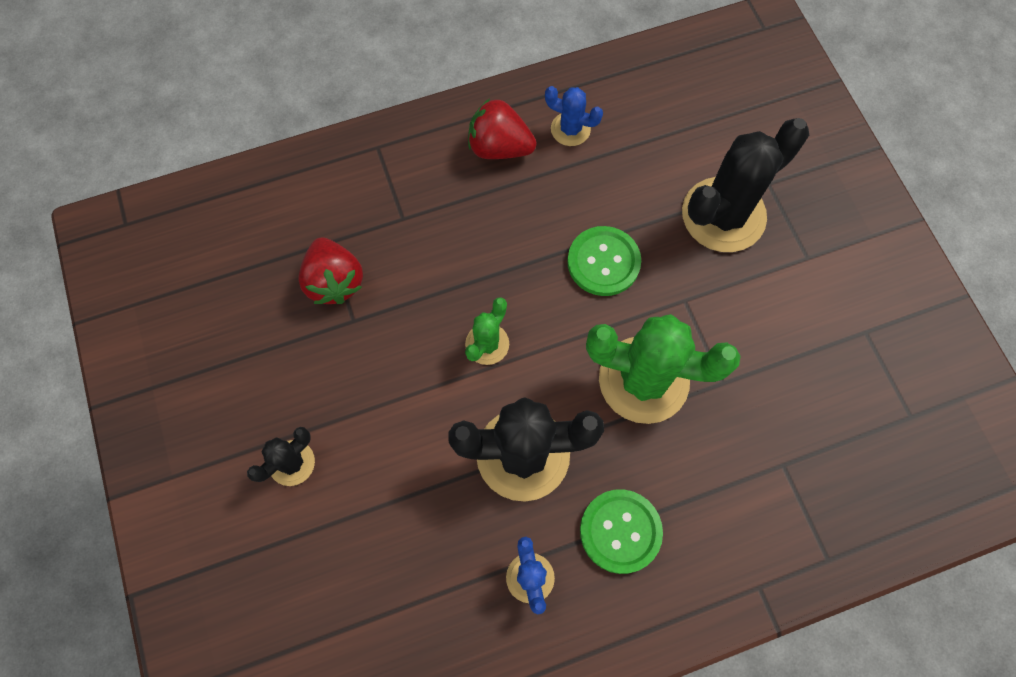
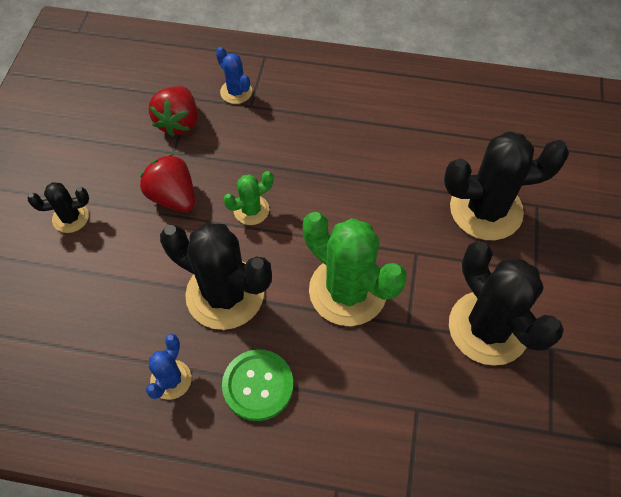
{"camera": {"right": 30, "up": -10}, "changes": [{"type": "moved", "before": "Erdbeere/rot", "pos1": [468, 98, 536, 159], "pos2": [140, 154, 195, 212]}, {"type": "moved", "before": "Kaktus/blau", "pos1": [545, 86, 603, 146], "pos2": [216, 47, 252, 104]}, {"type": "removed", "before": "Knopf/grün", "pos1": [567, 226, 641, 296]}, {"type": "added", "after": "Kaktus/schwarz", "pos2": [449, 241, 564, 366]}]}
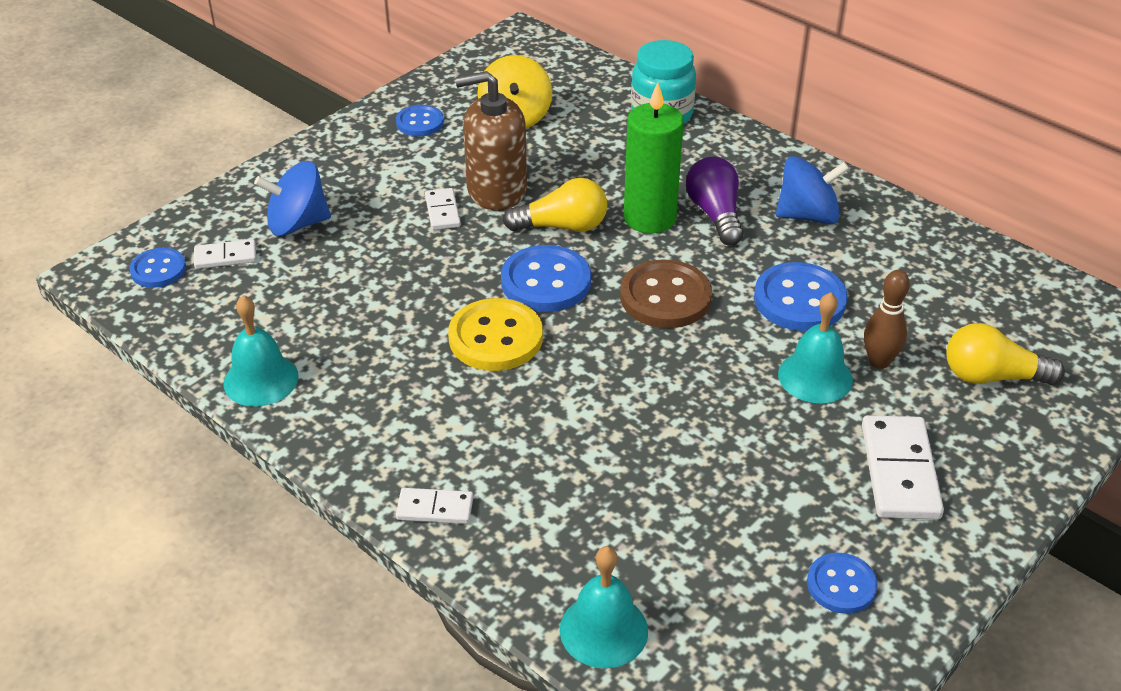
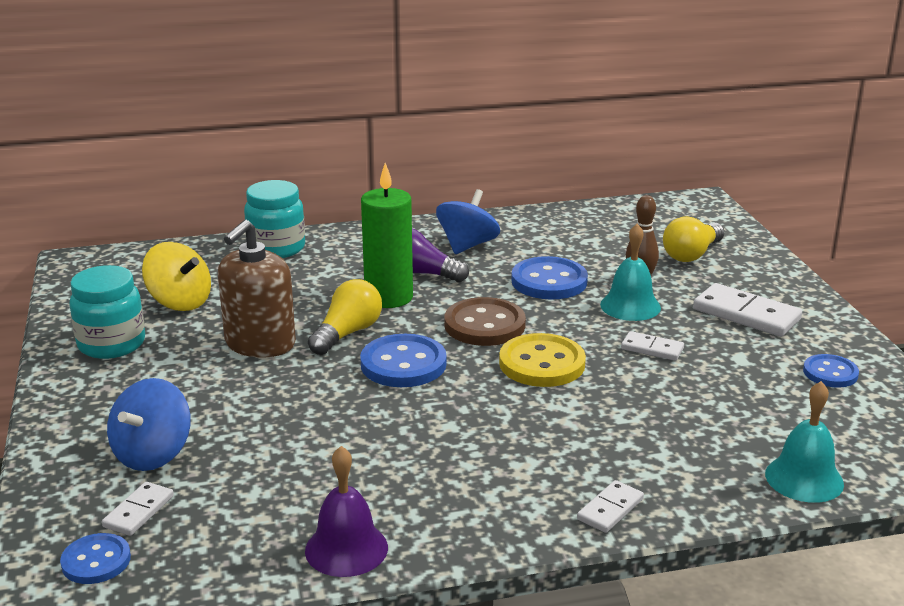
{"camera": {"right": -55, "up": -15}, "changes": [{"type": "recoloured", "before": "Glocke/türkis", "after": "Glocke/lila", "pos1": [223, 295, 299, 406], "pos2": [305, 446, 388, 577]}, {"type": "replaced", "before": "Knopf/blau", "after": "Einmachglas/türkis", "pos1": [396, 105, 444, 136], "pos2": [69, 265, 145, 359]}, {"type": "moved", "before": "Dominostein/weiß", "pos1": [425, 188, 461, 230], "pos2": [621, 331, 684, 361]}, {"type": "moved", "before": "Knopf/gelb", "pos1": [448, 298, 543, 371], "pos2": [499, 333, 586, 387]}]}
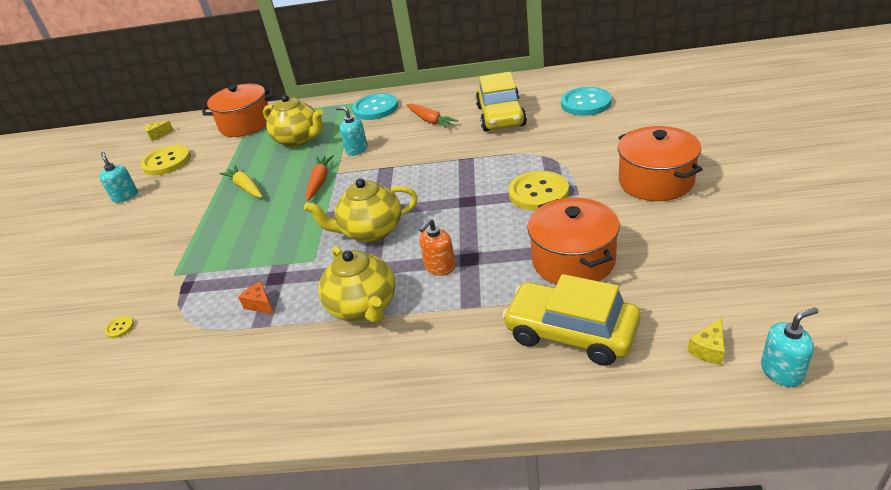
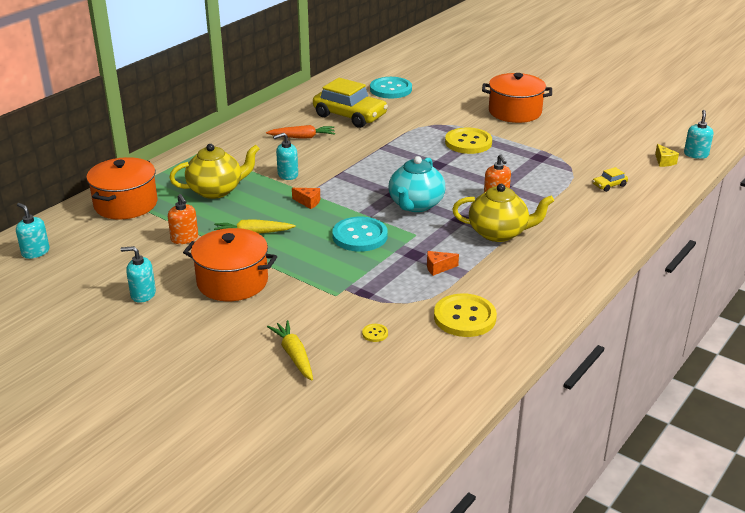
{"camera": {"right": -60, "up": -5}, "changes": [{"type": "moved", "before": "Knopf/gelb", "pos1": [141, 145, 191, 175], "pos2": [434, 293, 497, 337]}, {"type": "replaced", "before": "Käse/gelb", "after": "Seifenspender/türkis", "pos1": [145, 121, 174, 141], "pos2": [16, 203, 50, 259]}, {"type": "recoloured", "before": "Teekanne/gelb", "after": "Teekanne/türkis", "pos1": [304, 178, 417, 242], "pos2": [389, 156, 446, 212]}, {"type": "replaced", "before": "Karotte/orange", "after": "Käse/orange", "pos1": [306, 155, 334, 201], "pos2": [292, 188, 320, 209]}, {"type": "moved", "before": "Knopf/türkis", "pos1": [352, 93, 398, 120], "pos2": [332, 217, 388, 251]}, {"type": "resized", "before": "Auto/gelb", "pos1": [502, 274, 641, 366], "pos2": [593, 167, 628, 192], "scale": 0.42}, {"type": "moved", "before": "Kochtopf/orange", "pos1": [527, 198, 620, 284], "pos2": [183, 228, 277, 301]}, {"type": "added", "after": "Seifenspender/orange", "pos2": [168, 194, 198, 244]}, {"type": "added", "after": "Karotte/gelb", "pos2": [267, 320, 313, 380]}]}
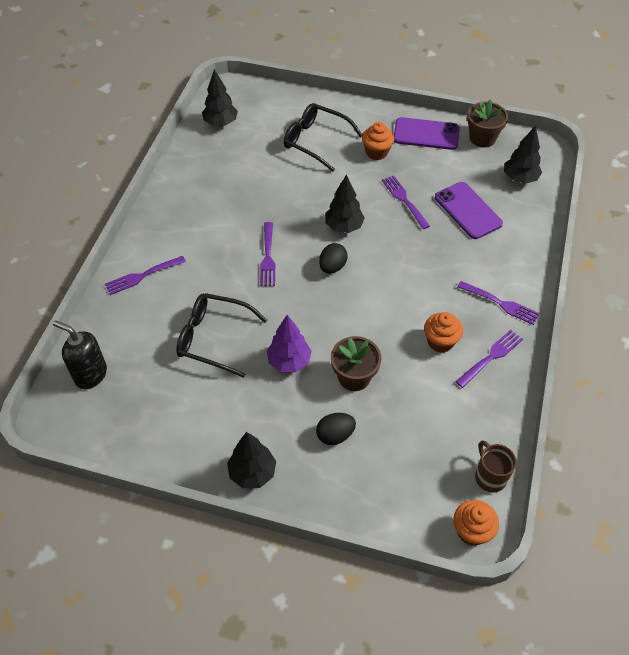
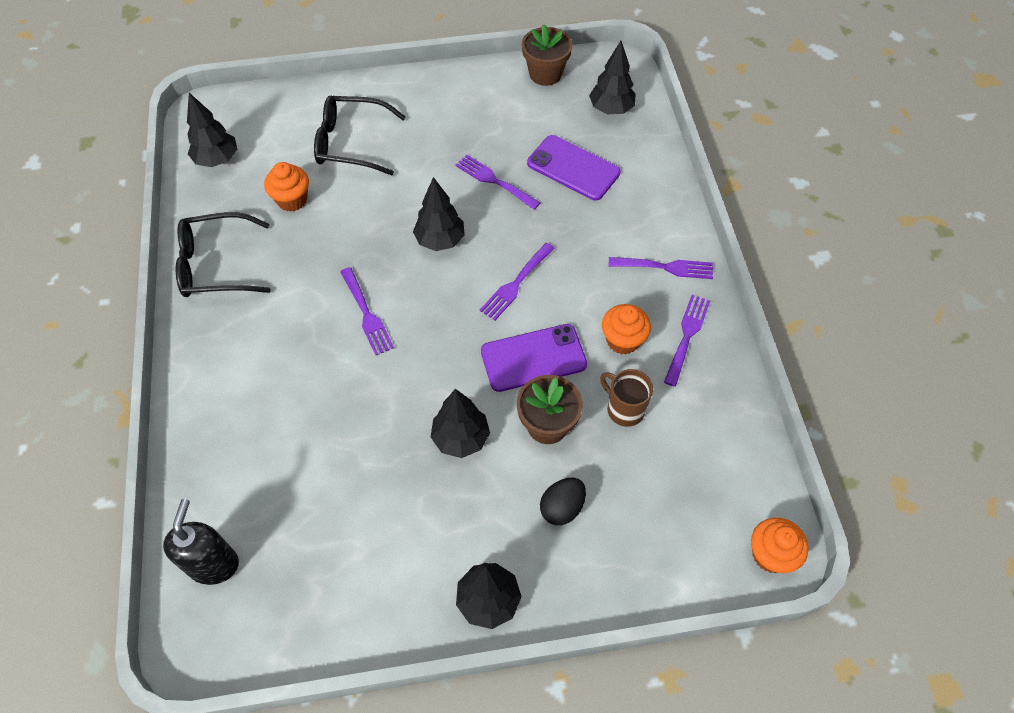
{"camera": {"right": -25, "up": 5}, "changes": [{"type": "turned", "before": "Seifenspender/schwarz", "pos1": [53, 320, 107, 389], "pos2": [163, 499, 239, 585], "turn": 90}, {"type": "moved", "before": "Gabel/lila", "pos1": [105, 256, 186, 295], "pos2": [480, 243, 555, 320]}, {"type": "moved", "before": "Brille/schwarz", "pos1": [176, 293, 267, 378], "pos2": [176, 212, 271, 297]}, {"type": "recoloured", "before": "Baum/lila", "after": "Baum/schwarz", "pos1": [267, 315, 312, 372], "pos2": [431, 389, 490, 458]}, {"type": "removed", "before": "Ei/schwarz", "pos1": [319, 243, 348, 274]}, {"type": "moved", "before": "Muffin/orange", "pos1": [362, 122, 394, 160], "pos2": [264, 162, 309, 212]}, {"type": "moved", "before": "Handy/lila", "pos1": [394, 117, 460, 150], "pos2": [481, 324, 587, 392]}, {"type": "moved", "before": "Tasse/braun", "pos1": [475, 440, 517, 493], "pos2": [600, 369, 653, 427]}]}
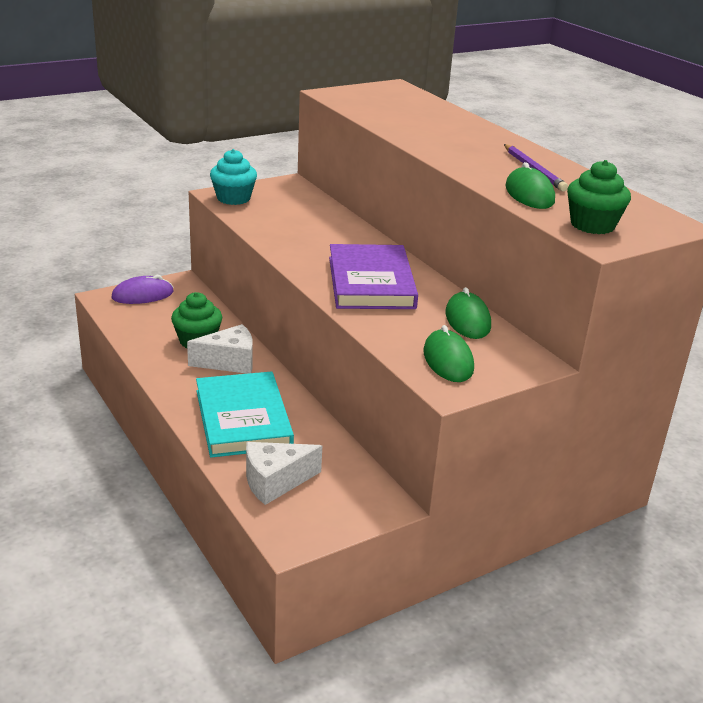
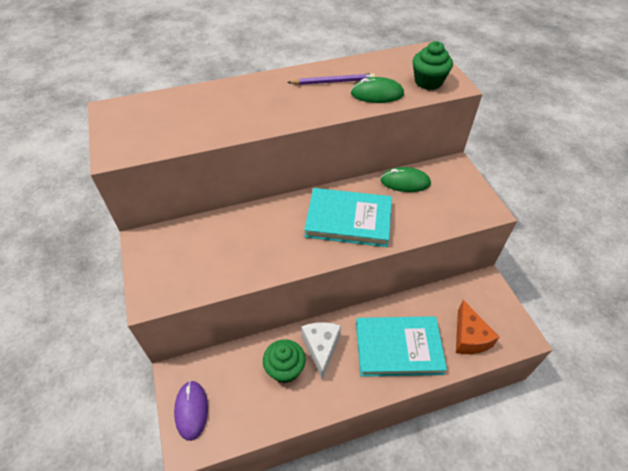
{"camera": {"right": -75, "up": 20}, "changes": [{"type": "removed", "before": "Muffin/türkis", "pos1": [210, 149, 257, 205]}, {"type": "recoloured", "before": "Käse/weiß", "after": "Käse/orange", "pos1": [246, 442, 322, 505], "pos2": [456, 300, 499, 354]}, {"type": "recoloured", "before": "Buch/lila", "after": "Buch/türkis", "pos1": [329, 244, 418, 309], "pos2": [304, 188, 392, 247]}, {"type": "removed", "before": "Computermaus/grün", "pos1": [423, 325, 474, 382]}]}
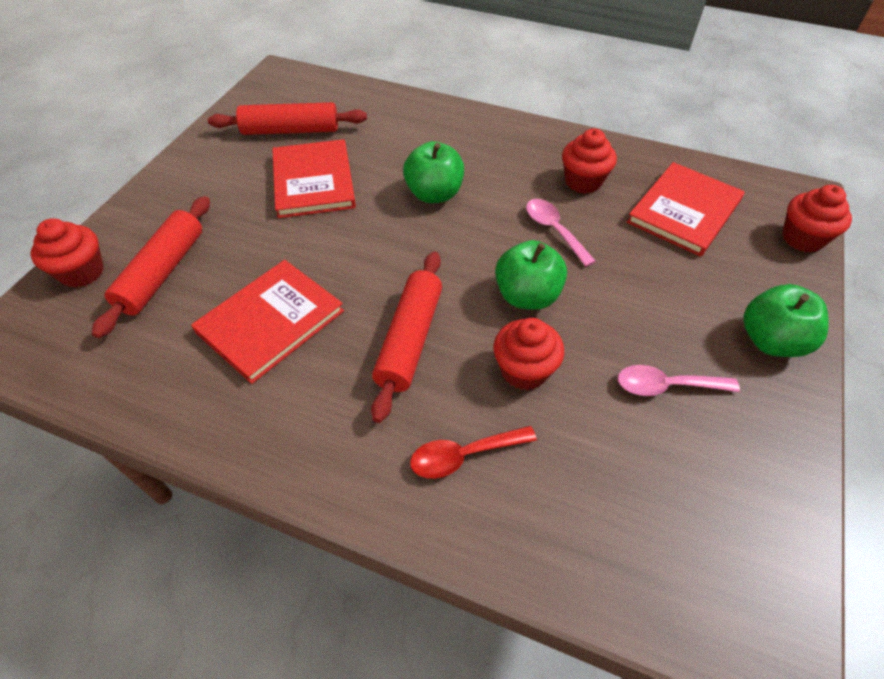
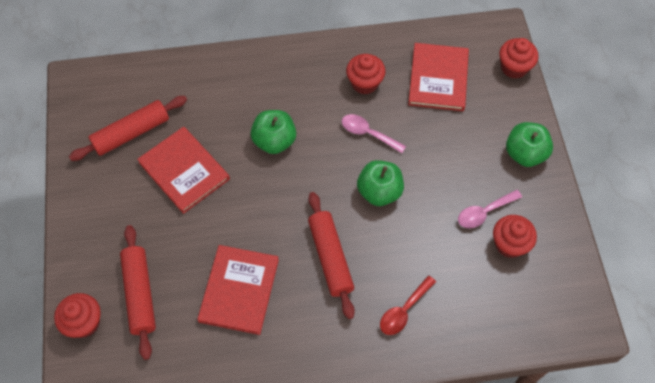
{"camera": {"right": -30, "up": 10}, "changes": [{"type": "moved", "before": "Muffin/rot", "pos1": [493, 318, 564, 390], "pos2": [493, 215, 537, 258]}]}
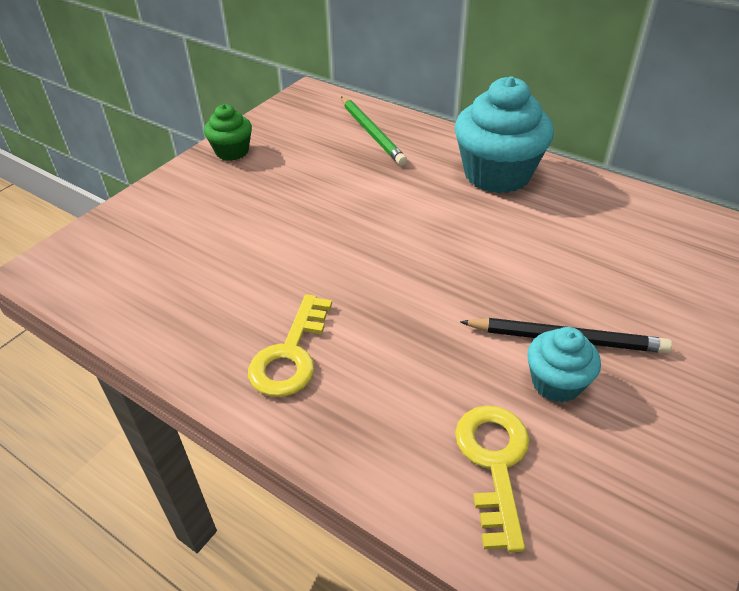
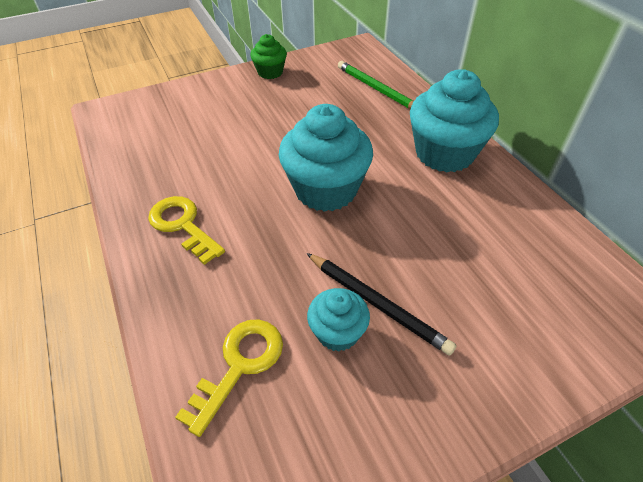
{"camera": {"right": 30, "up": 5}, "changes": [{"type": "turned", "before": "Schlüssel/gelb", "pos1": [248, 294, 332, 397], "pos2": [148, 196, 225, 265], "turn": 90}, {"type": "turned", "before": "Bleistift/grün", "pos1": [341, 97, 407, 165], "pos2": [338, 61, 414, 109], "turn": 135}, {"type": "added", "after": "Muffin/türkis", "pos2": [279, 104, 373, 212]}]}
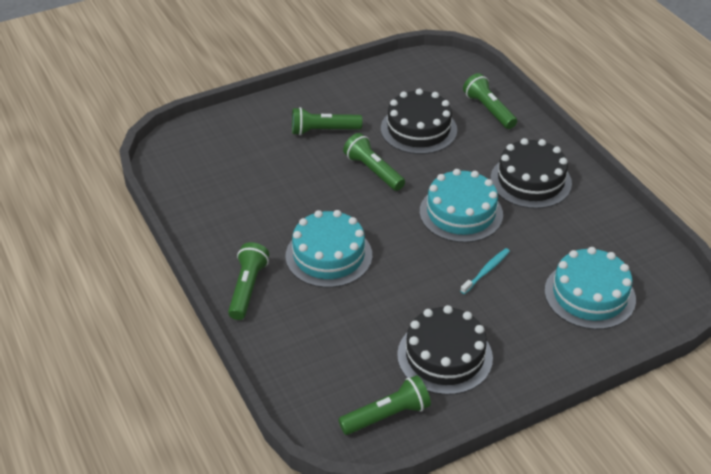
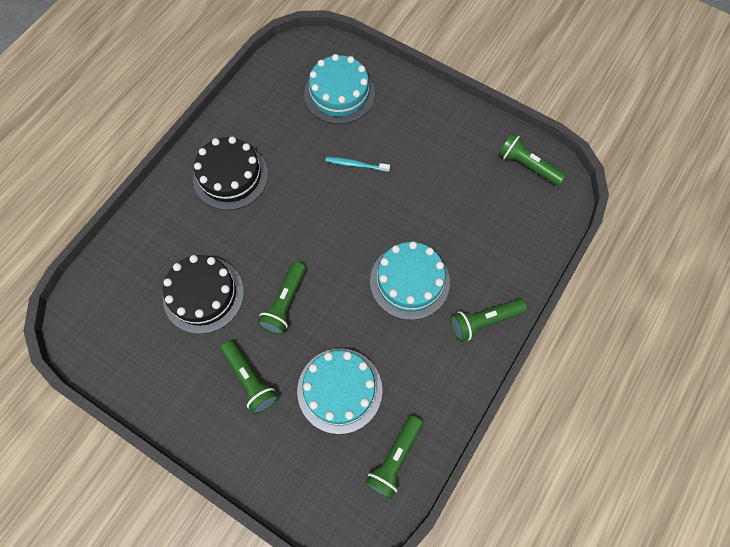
{"camera": {"right": -120, "up": 25}, "changes": [{"type": "removed", "before": "Kuchen/schwarz", "pos1": [397, 305, 493, 395]}, {"type": "moved", "before": "Kuchen/türkis", "pos1": [420, 169, 503, 243], "pos2": [297, 348, 383, 434]}, {"type": "moved", "before": "Taschenlampe/grün", "pos1": [463, 73, 517, 129], "pos2": [365, 415, 423, 499]}]}
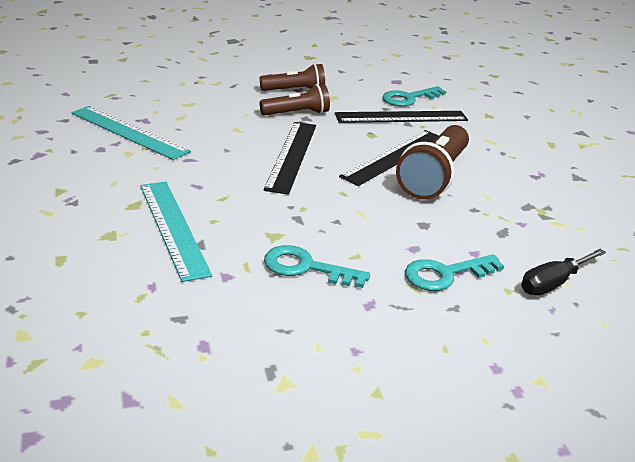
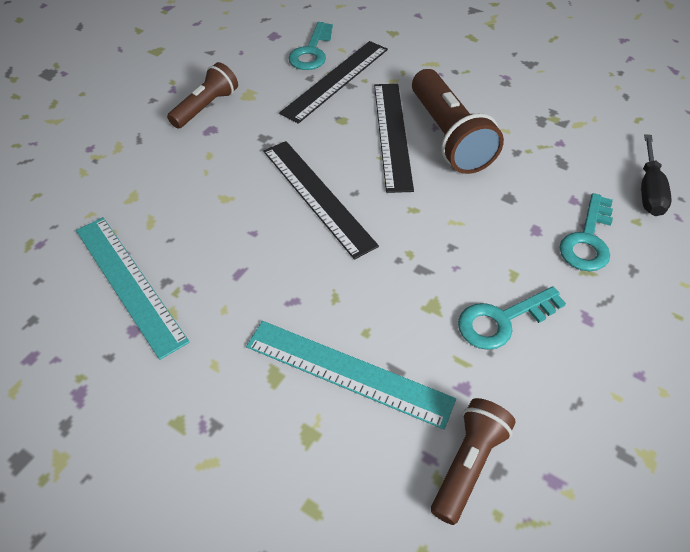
{"camera": {"right": -40, "up": 20}, "changes": [{"type": "turned", "before": "Lineal/türkis", "pos1": [71, 106, 191, 160], "pos2": [76, 217, 190, 360], "turn": 60}, {"type": "moved", "before": "Taschenlampe/braun", "pos1": [260, 84, 330, 116], "pos2": [431, 398, 516, 525]}]}
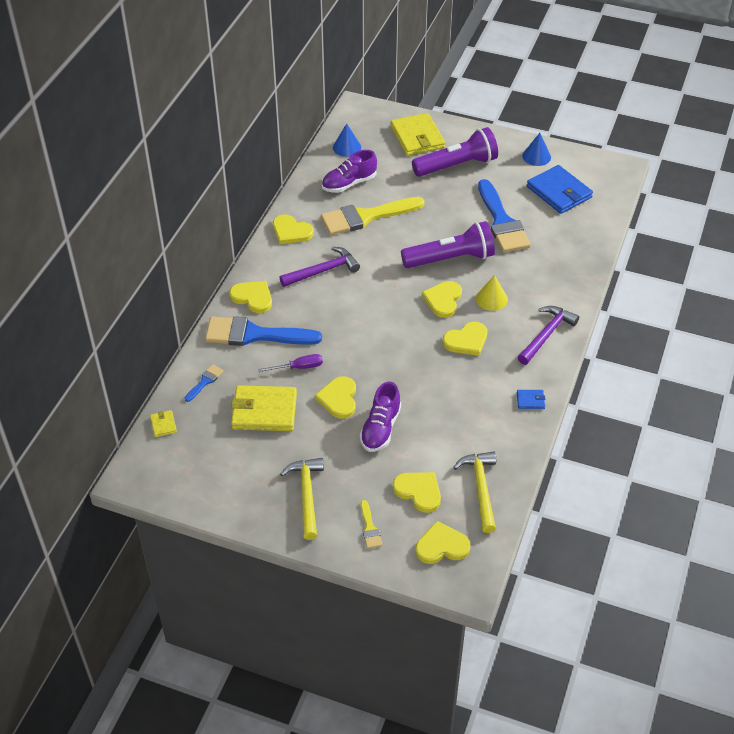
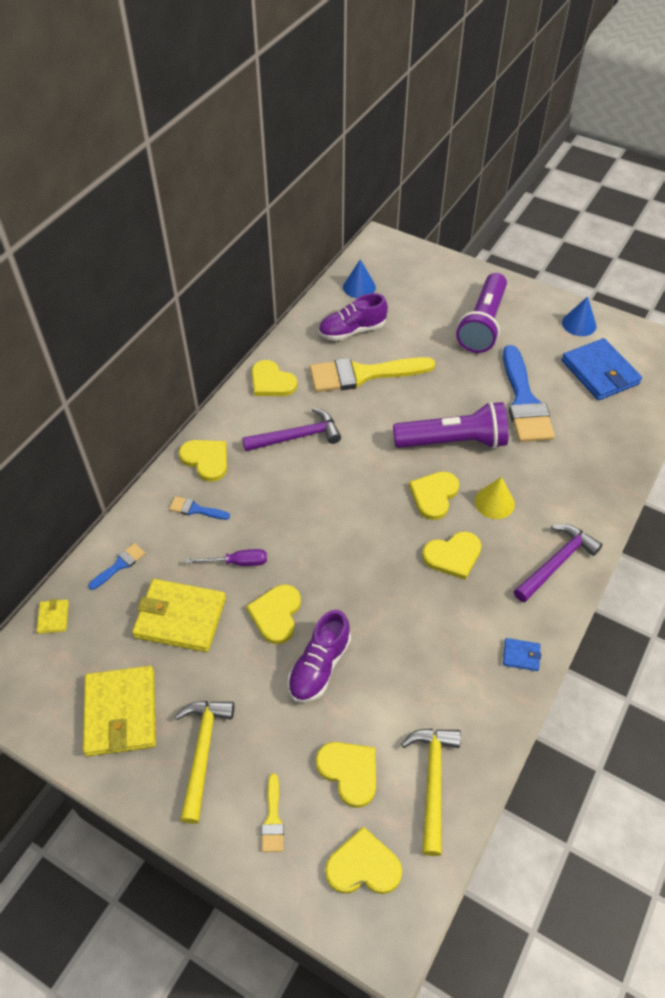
{"camera": {"right": 10, "up": 5}, "changes": [{"type": "resized", "before": "Pinsel/blau", "pos1": [205, 316, 322, 346], "pos2": [169, 496, 230, 520], "scale": 0.43}, {"type": "moved", "before": "Geldbörse/gelb", "pos1": [391, 113, 445, 156], "pos2": [83, 666, 156, 756]}, {"type": "turned", "before": "Taschenlampe/lila", "pos1": [412, 127, 498, 177], "pos2": [456, 273, 507, 353], "turn": 120}]}
